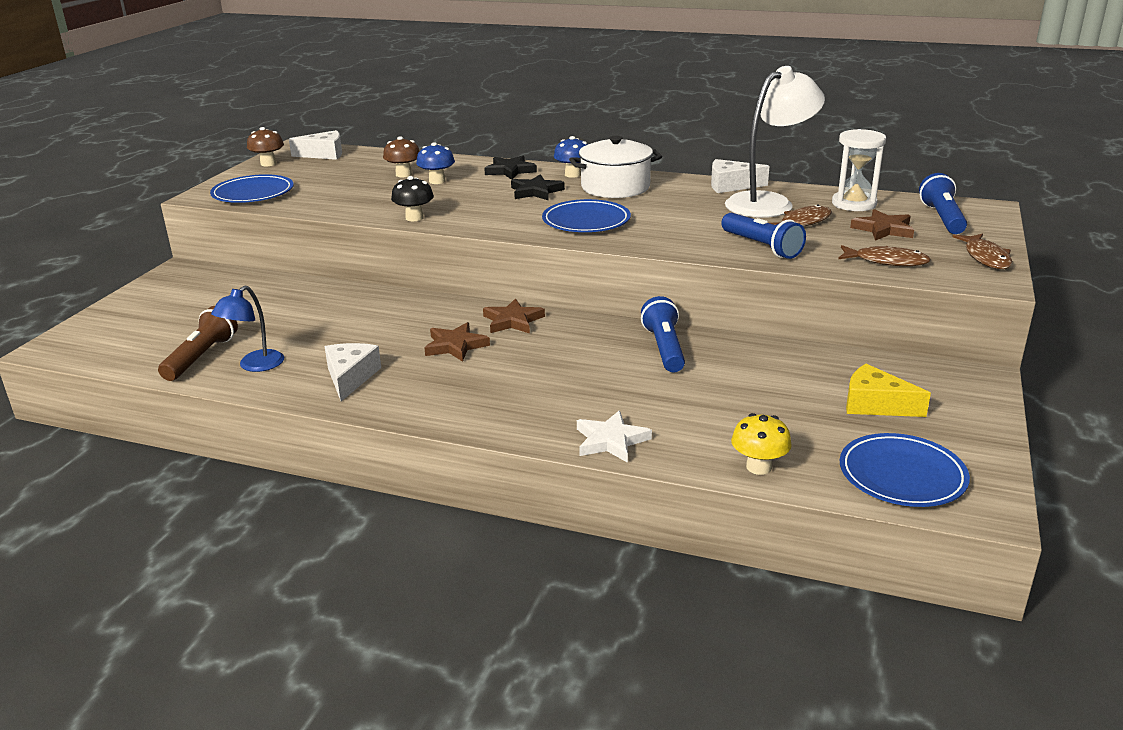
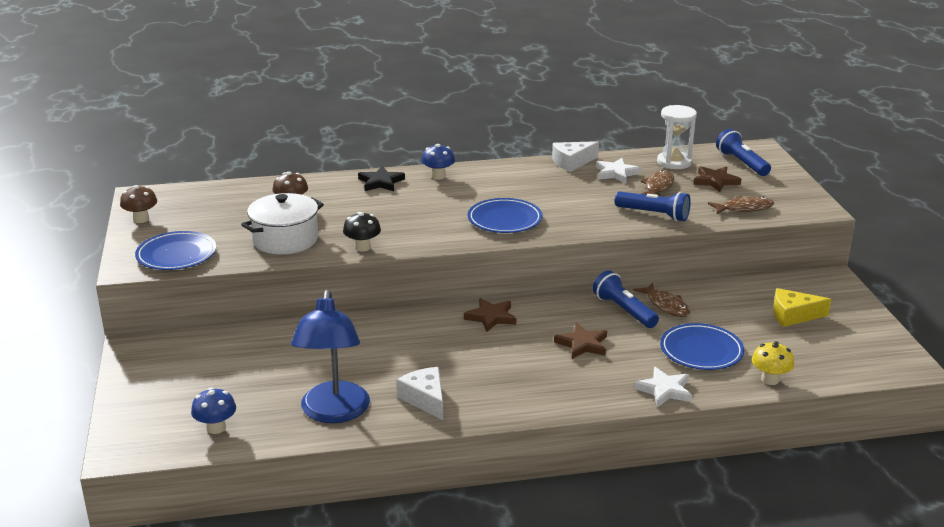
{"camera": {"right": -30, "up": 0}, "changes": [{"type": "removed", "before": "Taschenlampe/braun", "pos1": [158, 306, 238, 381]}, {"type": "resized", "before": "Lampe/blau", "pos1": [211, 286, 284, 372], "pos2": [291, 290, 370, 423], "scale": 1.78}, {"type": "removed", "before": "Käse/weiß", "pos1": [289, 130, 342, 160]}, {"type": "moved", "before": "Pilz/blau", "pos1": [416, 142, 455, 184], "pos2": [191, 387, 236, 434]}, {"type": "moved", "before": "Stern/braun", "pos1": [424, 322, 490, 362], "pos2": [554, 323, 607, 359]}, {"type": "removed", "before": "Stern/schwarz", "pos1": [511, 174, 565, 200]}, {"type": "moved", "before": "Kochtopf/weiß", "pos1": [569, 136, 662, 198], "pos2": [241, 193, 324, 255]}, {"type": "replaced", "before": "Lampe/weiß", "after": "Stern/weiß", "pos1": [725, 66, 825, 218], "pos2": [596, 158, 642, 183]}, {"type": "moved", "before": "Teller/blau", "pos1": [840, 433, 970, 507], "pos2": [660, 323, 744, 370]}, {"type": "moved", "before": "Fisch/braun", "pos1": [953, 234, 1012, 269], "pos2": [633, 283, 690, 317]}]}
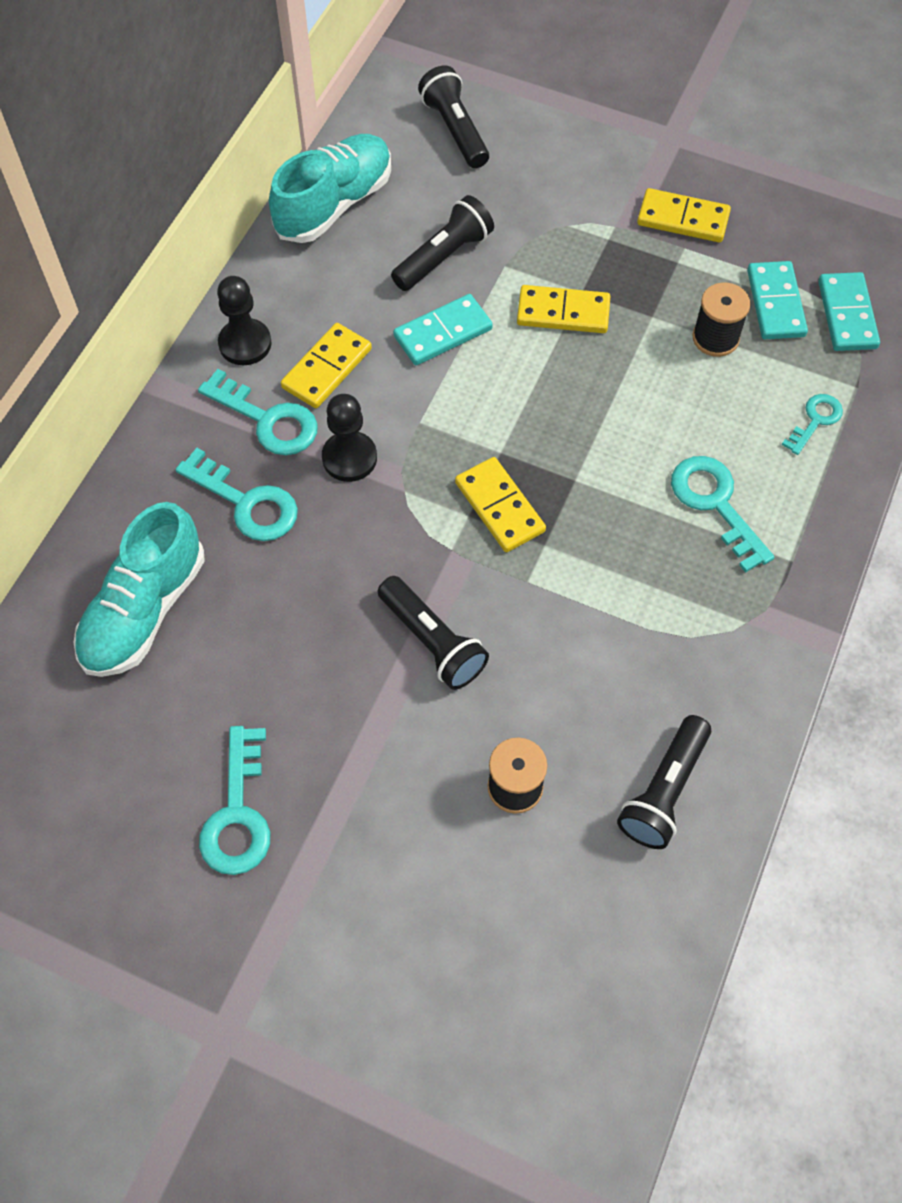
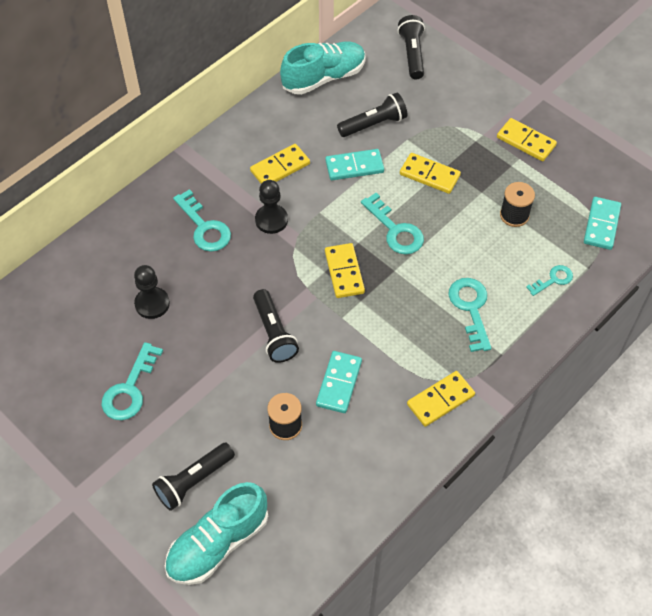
{"camera": {"right": 20, "up": -5}, "changes": [{"type": "moved", "before": "Schuh/türkis", "pos1": [74, 502, 205, 677], "pos2": [165, 482, 268, 585]}, {"type": "moved", "before": "Schlüssel/türkis", "pos1": [198, 369, 318, 455], "pos2": [361, 193, 424, 254]}, {"type": "moved", "before": "Bauer/schwarz", "pos1": [217, 276, 272, 365], "pos2": [134, 265, 170, 319]}, {"type": "moved", "before": "Taschenlampe/schwarz", "pos1": [617, 715, 711, 849], "pos2": [152, 442, 235, 511]}, {"type": "moved", "before": "Dominostein/türkis", "pos1": [747, 261, 808, 339], "pos2": [316, 351, 362, 413]}, {"type": "added", "after": "Dominostein/gelb", "pos2": [407, 371, 475, 427]}]}
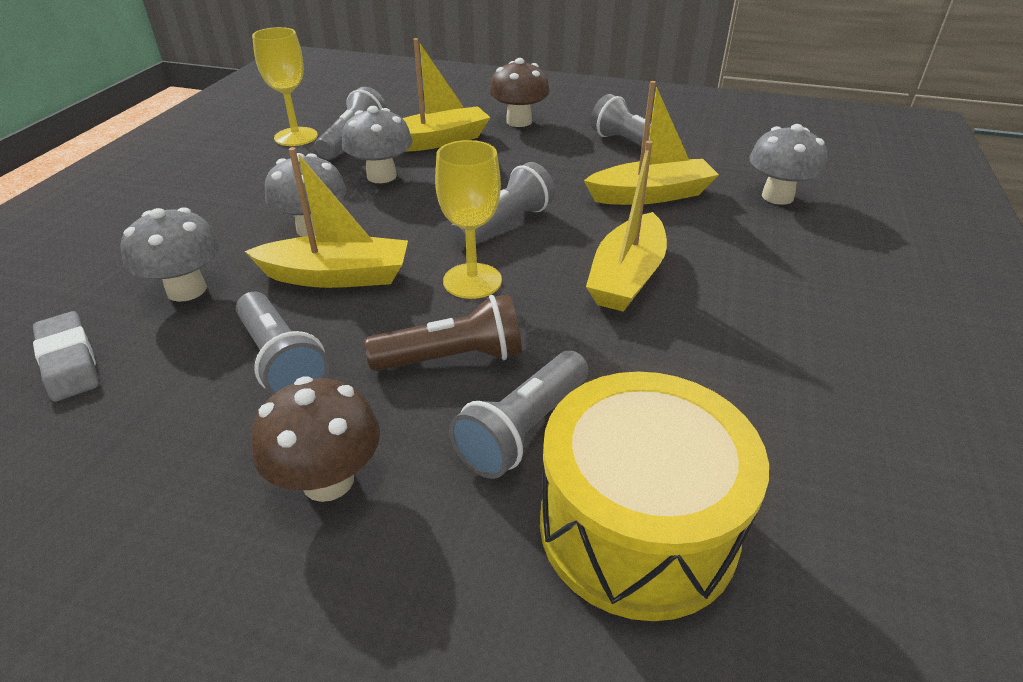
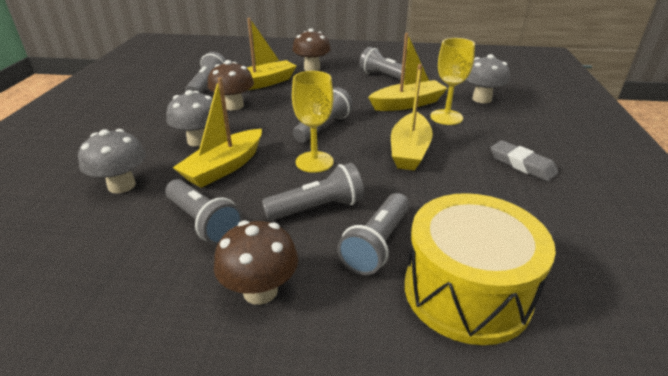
{"camera": {"right": -10, "up": -5}, "changes": [{"type": "moved", "before": "Radiergummi/grau", "pos1": [33, 311, 99, 402], "pos2": [491, 140, 559, 182]}, {"type": "turned", "before": "Boot/gelb", "pos1": [245, 147, 408, 288], "pos2": [173, 77, 262, 188], "turn": 135}, {"type": "moved", "before": "Kelch/gelb", "pos1": [252, 27, 318, 146], "pos2": [430, 38, 475, 125]}, {"type": "recoloured", "before": "Pilz/grau", "after": "Pilz/braun", "pos1": [342, 106, 412, 183], "pos2": [208, 60, 254, 110]}, {"type": "recoloured", "before": "Taschenlampe/braun", "after": "Taschenlampe/grau", "pos1": [364, 294, 522, 371], "pos2": [262, 163, 364, 221]}]}
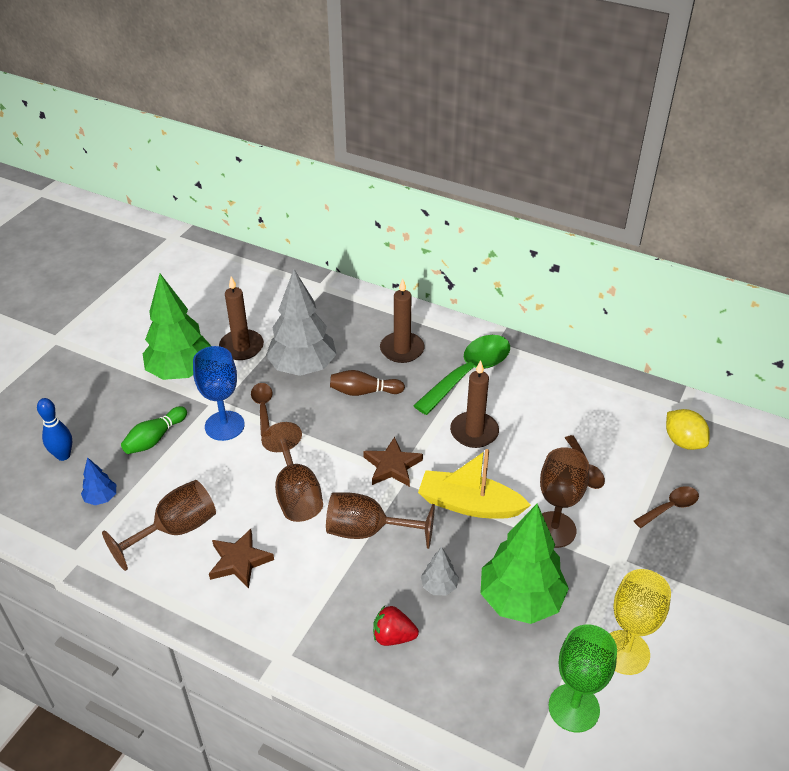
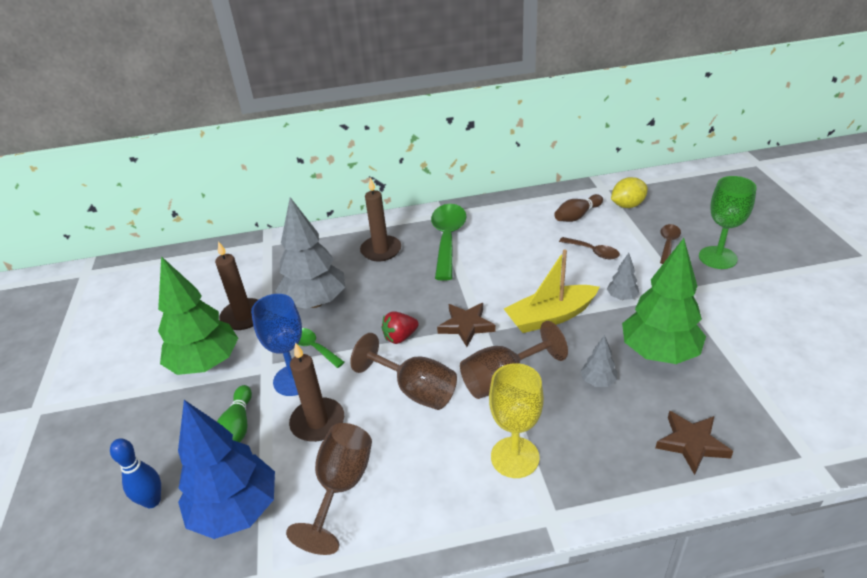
{"camera": {"right": -35, "up": -5}, "changes": [{"type": "resized", "before": "Baum/blau", "pos1": [81, 457, 116, 505], "pos2": [178, 400, 275, 539], "scale": 2.27}, {"type": "moved", "before": "Stern/braun", "pos1": [209, 529, 274, 589], "pos2": [656, 411, 733, 475]}, {"type": "recoloured", "before": "Löffel/braun", "after": "Löffel/grün", "pos1": [251, 383, 272, 437], "pos2": [298, 328, 345, 368]}, {"type": "moved", "before": "Bowlingkegel/braun", "pos1": [330, 370, 405, 396], "pos2": [554, 194, 603, 222]}, {"type": "moved", "before": "Erdbeere/rot", "pos1": [373, 606, 419, 646], "pos2": [382, 311, 419, 344]}, {"type": "moved", "before": "Kerze/braun", "pos1": [450, 360, 499, 448], "pos2": [289, 342, 344, 442]}, {"type": "replaced", "before": "Kelch/braun", "after": "Baum/grau", "pos1": [540, 447, 589, 548], "pos2": [607, 253, 639, 300]}, {"type": "moved", "before": "Kelch/grün", "pos1": [548, 625, 617, 732], "pos2": [699, 176, 757, 269]}, {"type": "moved", "before": "Kelch/gelb", "pos1": [609, 569, 671, 675], "pos2": [489, 363, 544, 478]}, {"type": "turned", "before": "Zitrone/gelb", "pos1": [666, 409, 710, 450], "pos2": [611, 177, 648, 208], "turn": -45}]}
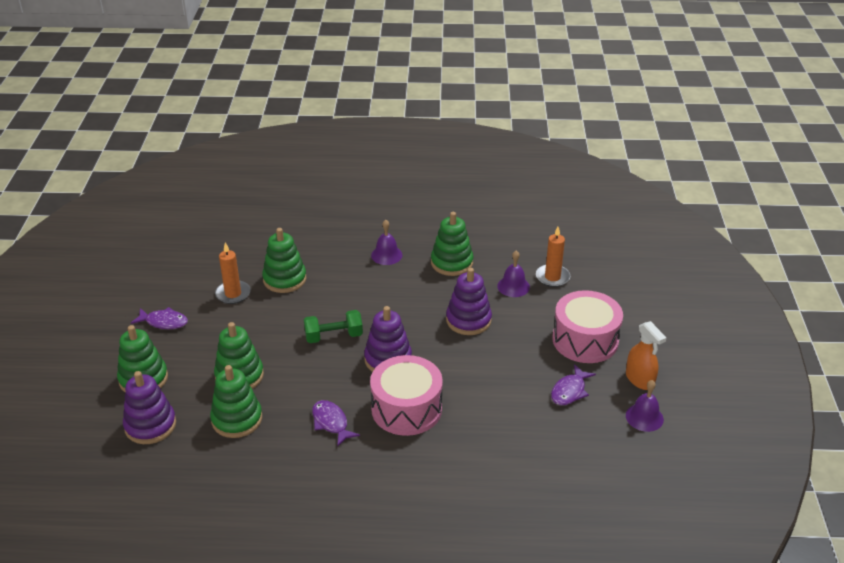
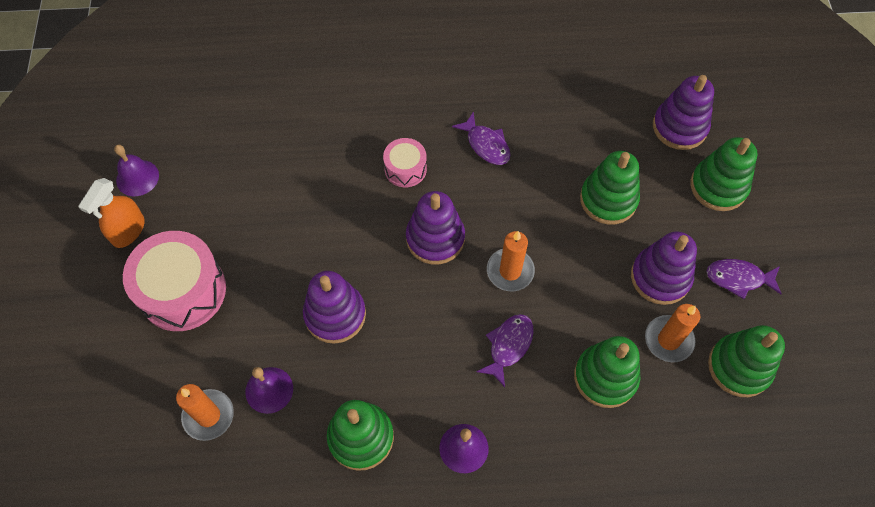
{"camera": {"right": 175, "up": 25}, "changes": [{"type": "moved", "before": "Stapelspielzeug/grün", "pos1": [210, 365, 262, 438], "pos2": [708, 325, 785, 397]}, {"type": "replaced", "before": "Hantel/grün", "after": "Kerze/orange", "pos1": [304, 310, 363, 343], "pos2": [487, 231, 535, 291]}, {"type": "resized", "before": "Trommel/rosa", "pos1": [370, 355, 443, 436], "pos2": [383, 138, 427, 187], "scale": 0.53}, {"type": "moved", "before": "Fisch/lila", "pos1": [551, 364, 596, 405], "pos2": [476, 314, 534, 387]}, {"type": "turned", "before": "Sprühflasche/orange", "pos1": [626, 321, 666, 390], "pos2": [78, 178, 144, 248], "turn": -120}, {"type": "added", "after": "Stapelspielzeug/lila", "pos2": [631, 232, 697, 305]}]}
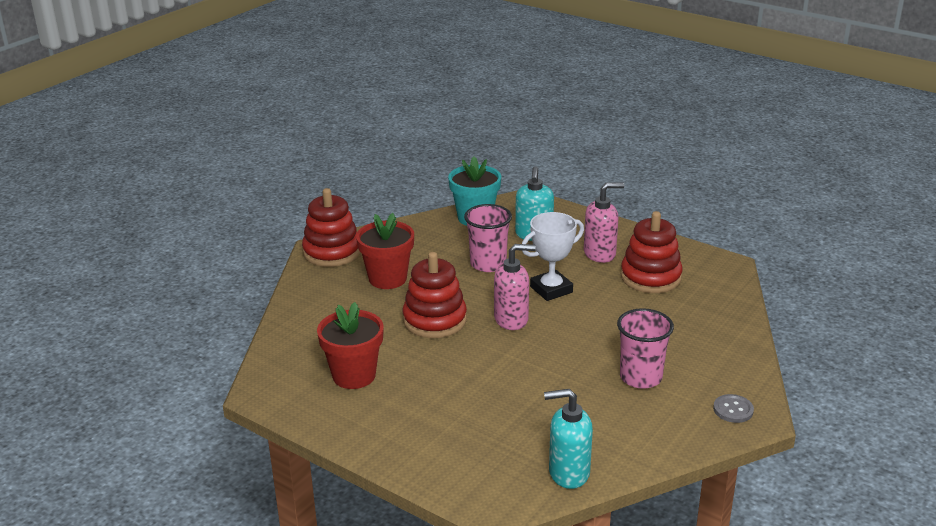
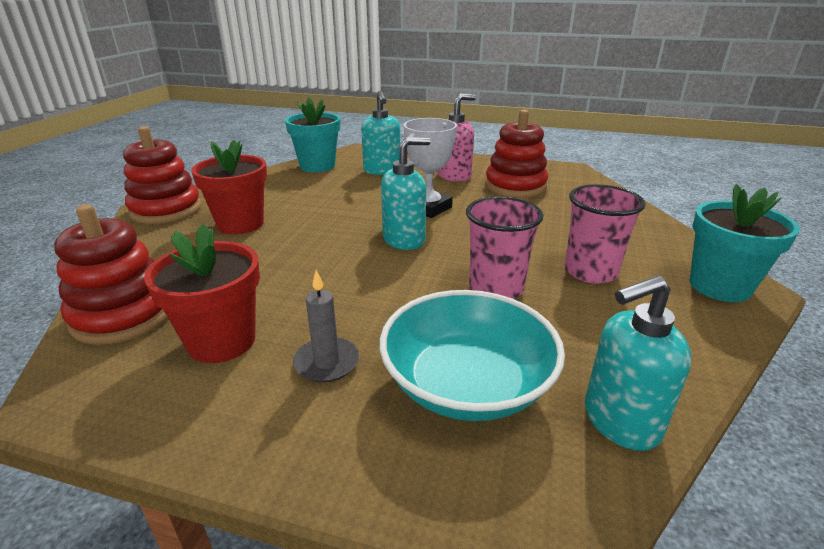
{"camera": {"right": -20, "up": 0}, "changes": [{"type": "moved", "before": "Stapelspielzeug/rot", "pos1": [403, 252, 467, 338], "pos2": [54, 204, 168, 345]}, {"type": "moved", "before": "Becher/rosa", "pos1": [464, 204, 512, 272], "pos2": [466, 196, 543, 299]}, {"type": "recoloured", "before": "Seifenspender/rosa", "after": "Seifenspender/türkis", "pos1": [494, 244, 536, 330], "pos2": [381, 137, 431, 250]}, {"type": "replaced", "before": "Knopf/grau", "after": "Blumentopf/türkis", "pos1": [713, 394, 754, 423], "pos2": [690, 184, 800, 302]}, {"type": "added", "after": "Kerze/grau", "pos2": [293, 270, 359, 383]}, {"type": "added", "after": "Schüssel/türkis", "pos2": [379, 290, 565, 421]}]}
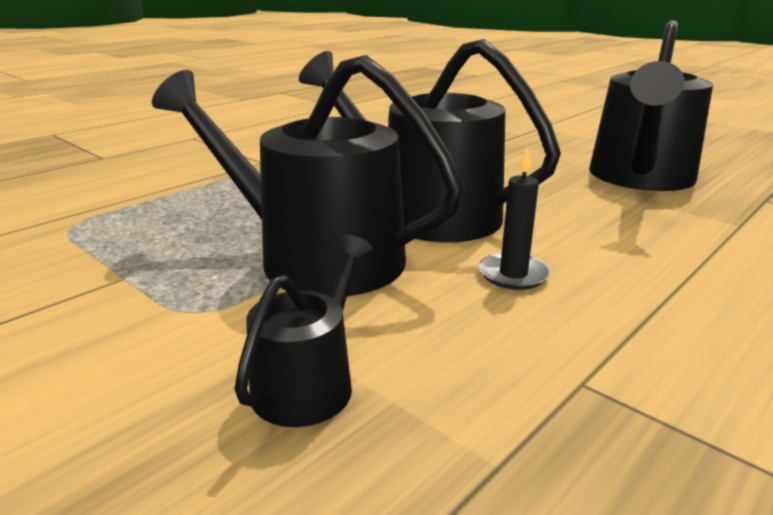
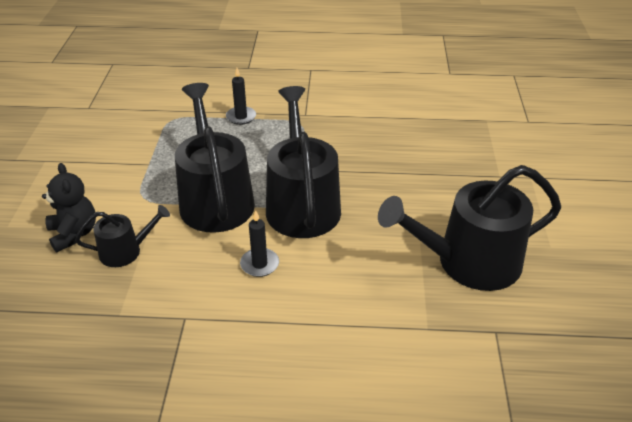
{"camera": {"right": 50, "up": 15}, "changes": [{"type": "added", "after": "Teddybär/schwarz", "pos2": [42, 163, 96, 252]}, {"type": "added", "after": "Kerze/schwarz", "pos2": [226, 68, 256, 125]}]}
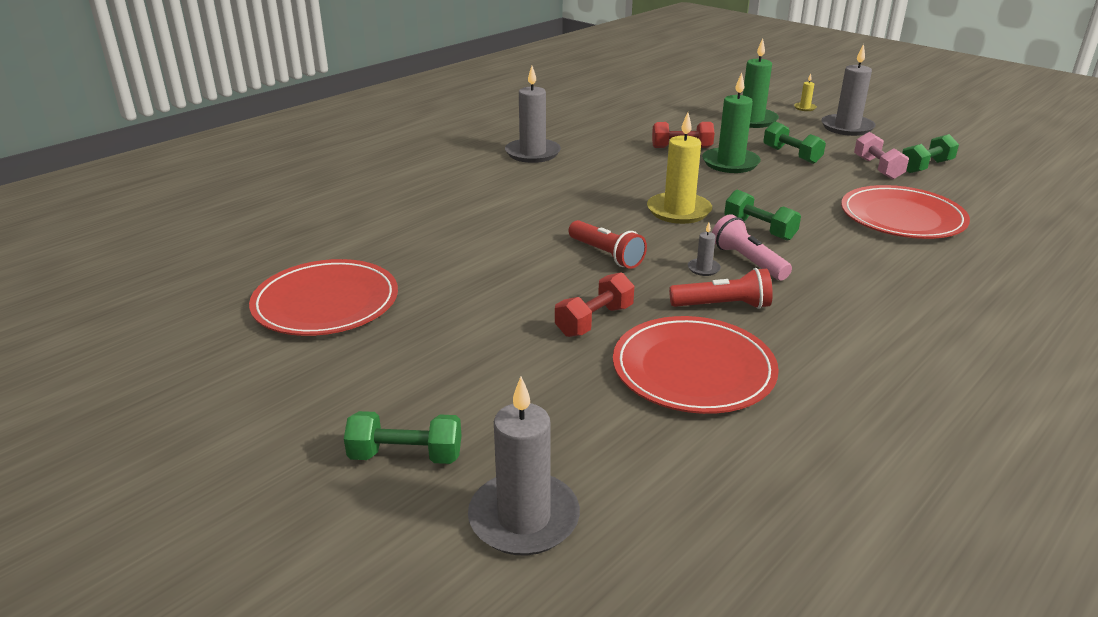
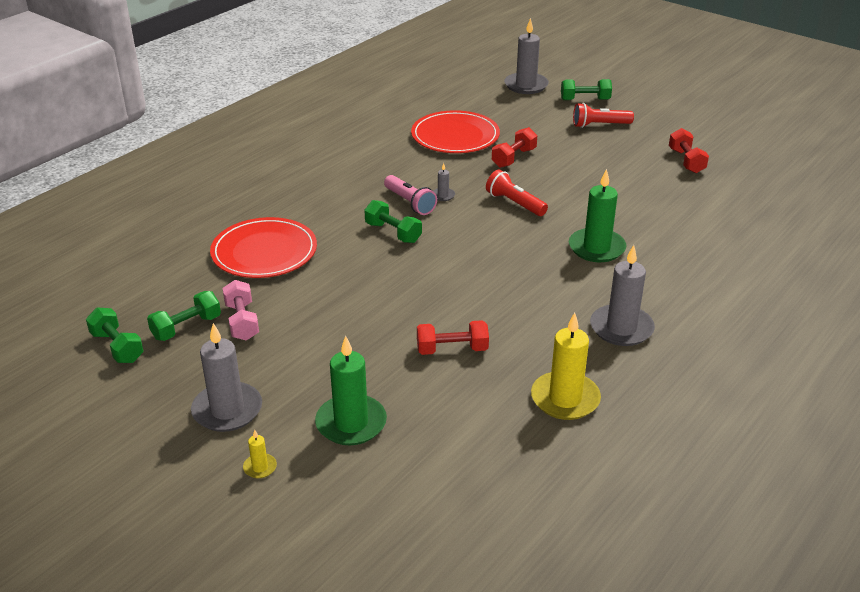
{"camera": {"right": 175, "up": 5}, "changes": [{"type": "replaced", "before": "Teller/rot", "after": "Hantel/rot", "pos1": [249, 259, 398, 336], "pos2": [669, 128, 709, 173]}, {"type": "moved", "before": "Kerze/gelb", "pos1": [647, 112, 712, 224], "pos2": [531, 312, 601, 420]}, {"type": "moved", "before": "Taschenlampe/rot", "pos1": [669, 268, 773, 309], "pos2": [573, 103, 634, 128]}, {"type": "moved", "before": "Kerze/grün", "pos1": [702, 73, 761, 173], "pos2": [569, 169, 626, 262]}, {"type": "moved", "before": "Hantel/grün", "pos1": [763, 121, 826, 164], "pos2": [86, 308, 144, 363]}]}
